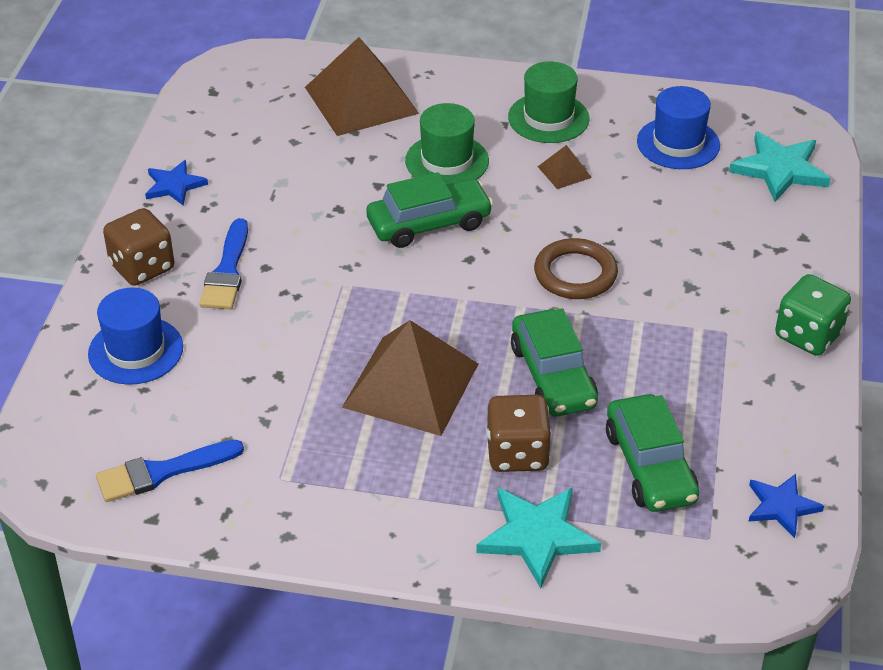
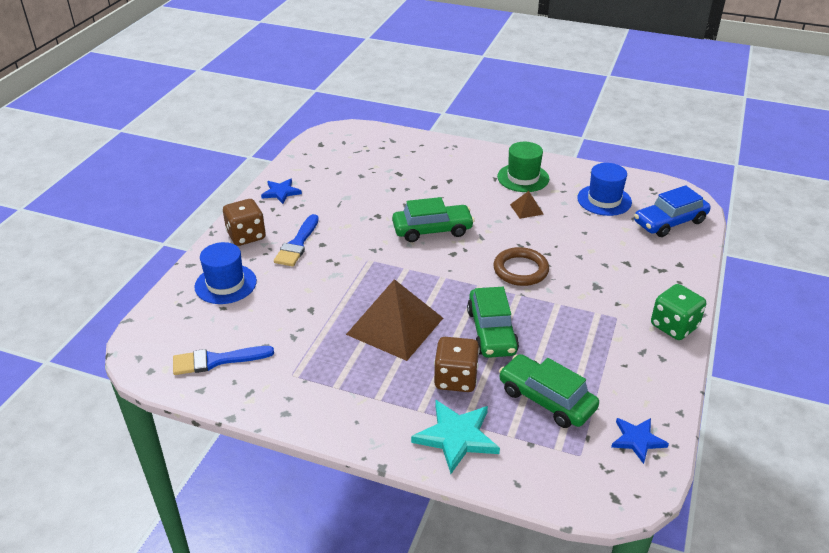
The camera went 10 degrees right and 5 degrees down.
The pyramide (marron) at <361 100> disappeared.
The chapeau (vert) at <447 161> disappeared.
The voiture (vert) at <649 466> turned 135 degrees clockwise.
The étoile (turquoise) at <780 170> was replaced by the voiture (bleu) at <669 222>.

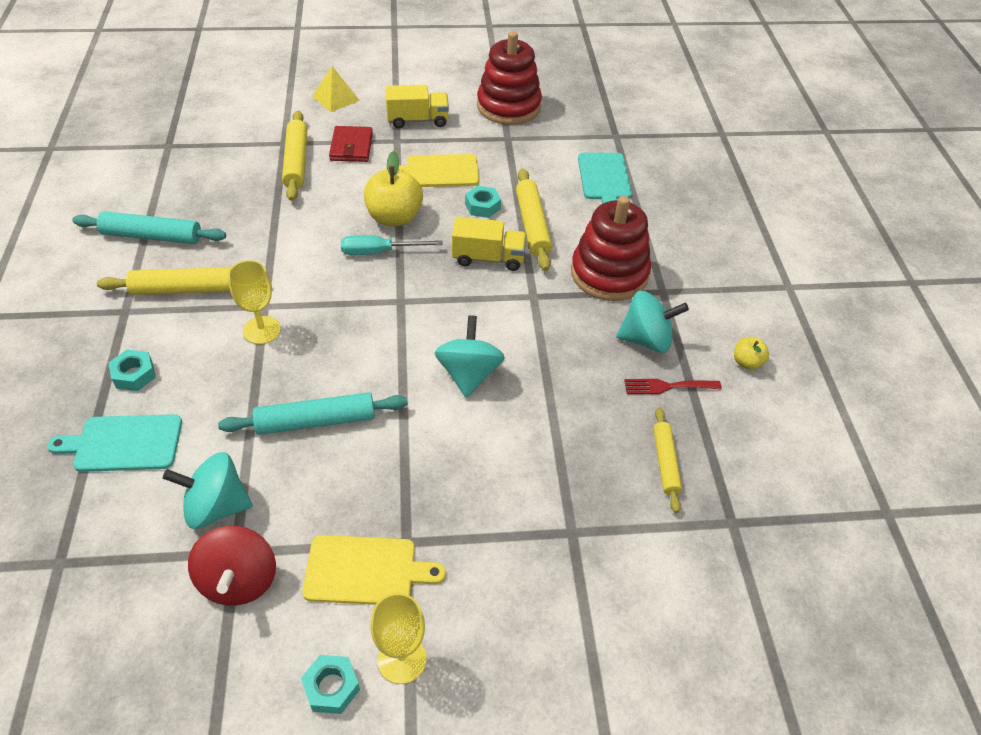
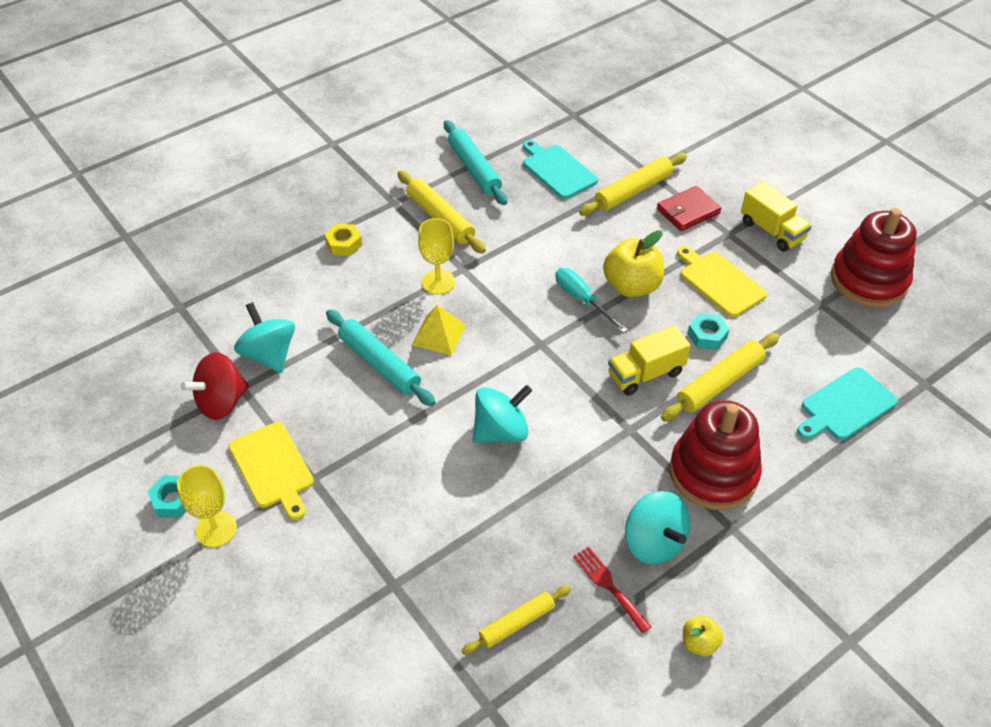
The camera went 60 degrees right and 0 degrees up.
The planche à découper (turquoise) moved from <124 443> to <557 170>.
The écrou (turquoise) at <134 375> became the écrou (jaune) at <344 244>.
The pyramide (jaune) moved from <336 98> to <439 335>.
The camion (jaune) at <488 258> turned 90 degrees clockwise.

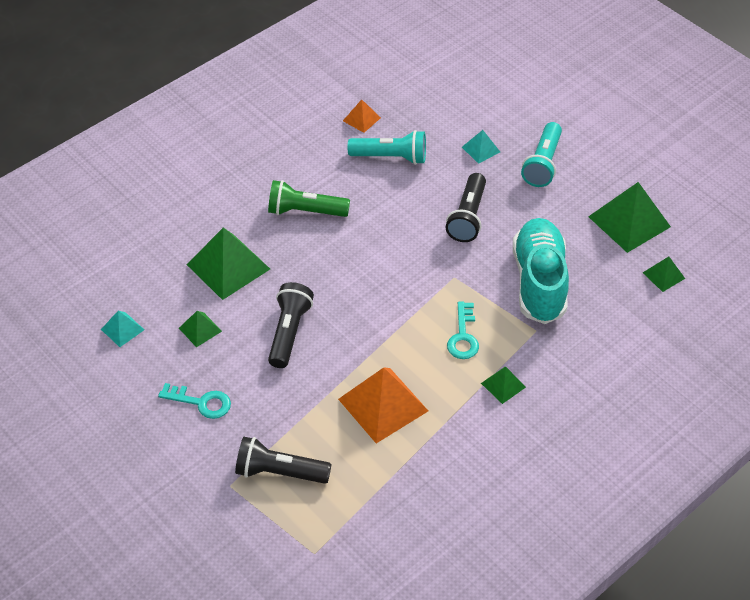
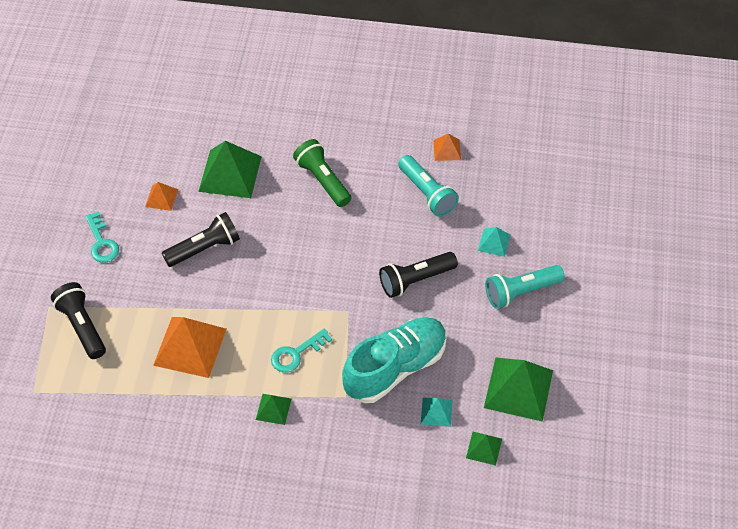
The camera went 50 degrees right and 5 degrees up.
The pyramide (turquoise) moved from <122 329> to <436 412>.
The pyramide (vert) at <200 329> became the pyramide (orange) at <161 198>.

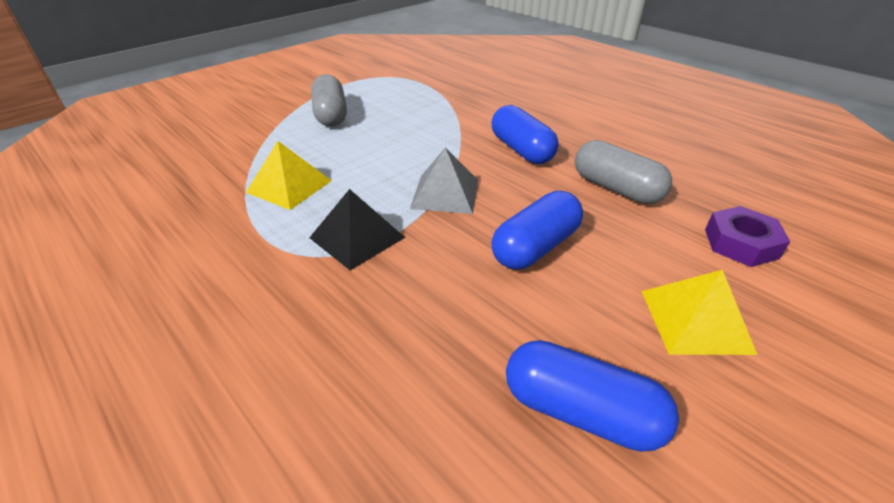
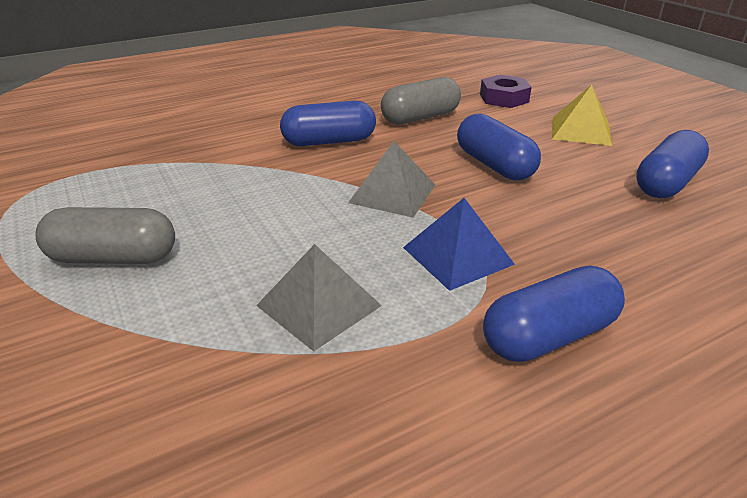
The camera went 75 degrees left and 5 degrees down.
The pyramide (jaune) at <289 186> became the pyramide (gris) at <319 305>.
The pyramide (noir) at <357 237> became the pyramide (bleu) at <458 255>.
The gélule (bleu) at <548 335> appeared.

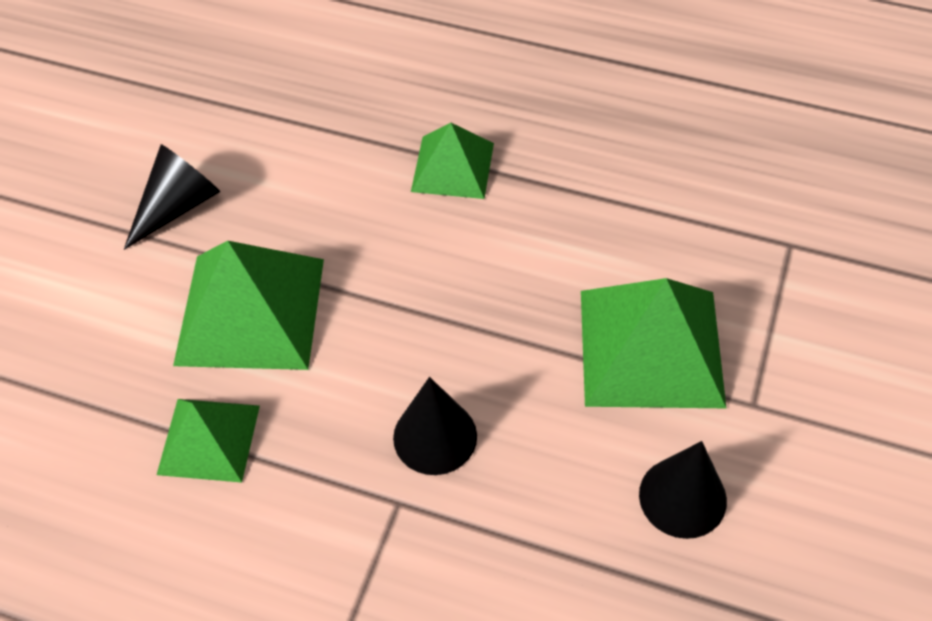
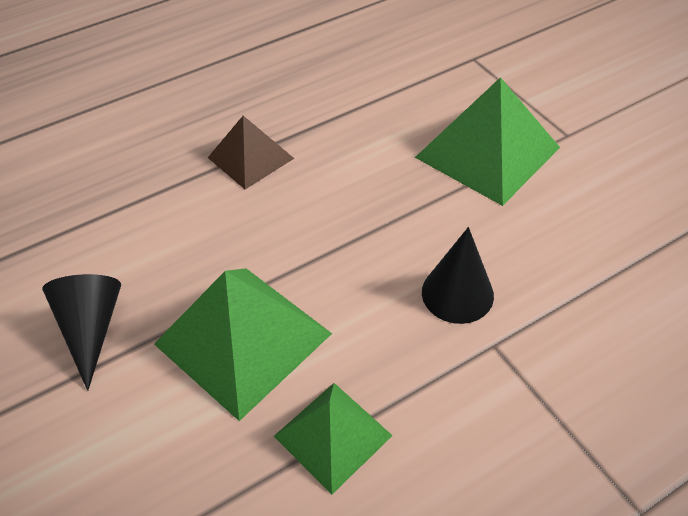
The camera went 50 degrees left and 5 degrees down.
The pyramide (vert) at <453 167> became the pyramide (marron) at <251 158>.
The cône (noir) at <682 497> disappeared.

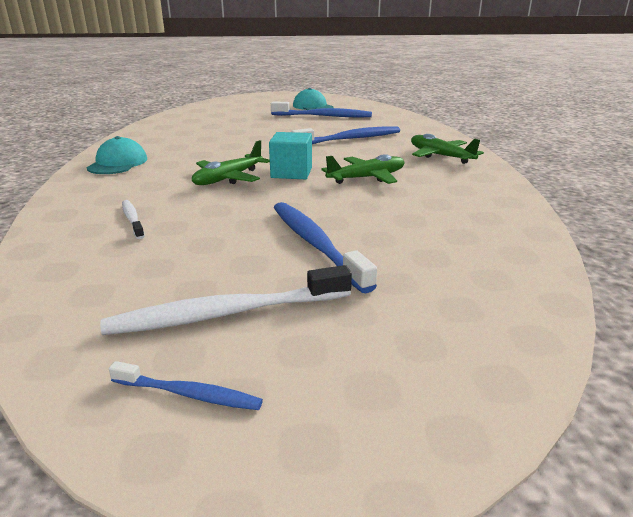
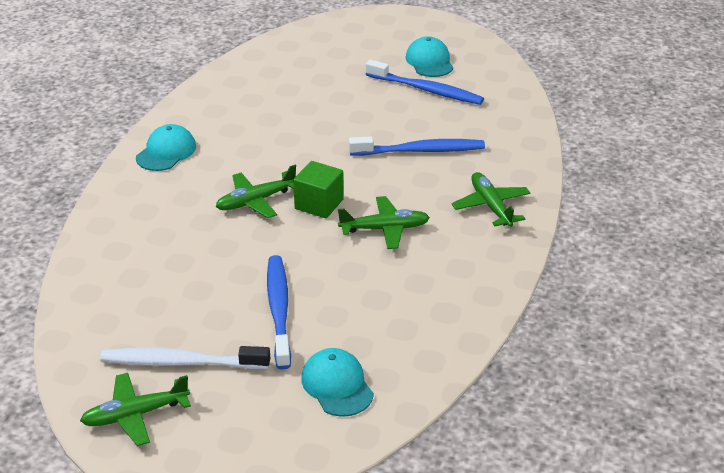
The camera went 20 degrees right and 10 degrees up.
The brosse à dents (bleu) at <189 394> was replaced by the avion (vert) at <136 415>.
The brosse à dents (blanc) at <132 219> disappeared.
The cube (turquoise) at <291 173> became the cube (vert) at <319 204>.
The casquette (turquoise) at <337 385> appeared.

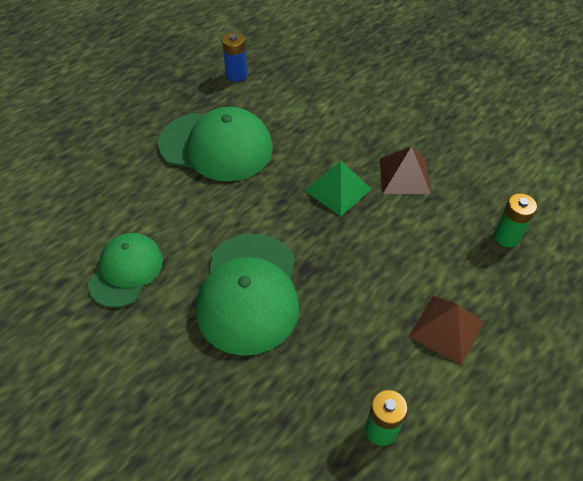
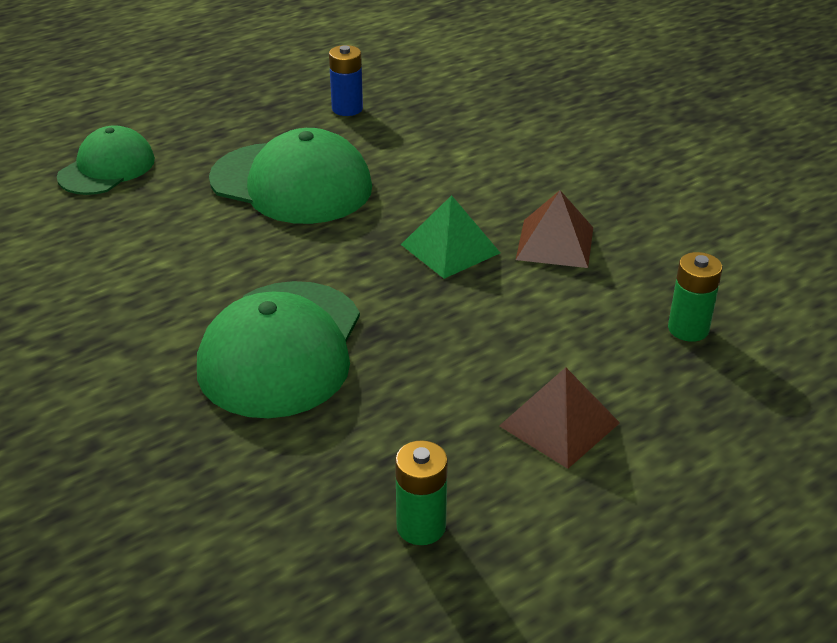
The camera went 10 degrees right and 15 degrees down.
The casquette (vert) moved from <126 271> to <107 168>.

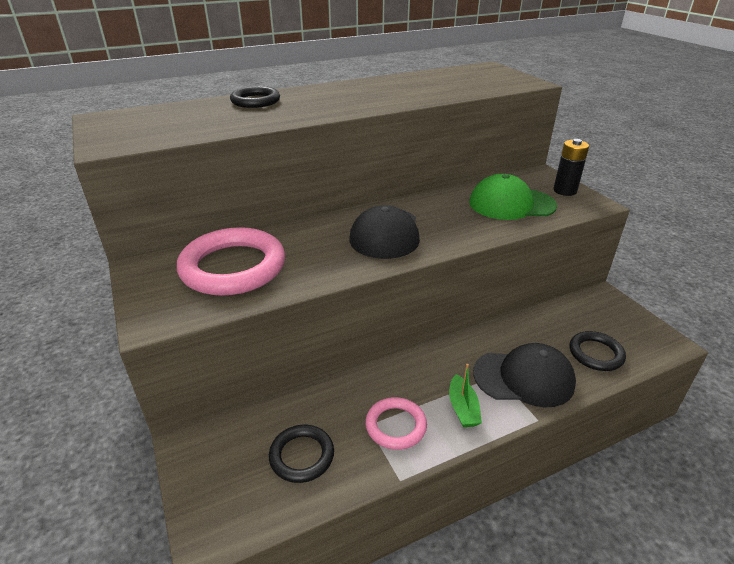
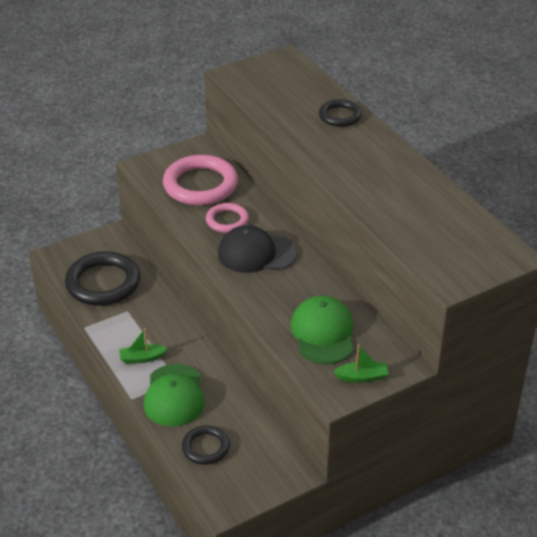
The camera went 85 degrees right and 5 degrees up.
The anneau (noir) at <302 456> changed to 1.81 times the size.
The anneau (rose) moved from <395 426> to <227 220>.
The casquette (noir) at <524 378> became the casquette (vert) at <174 395>.
The pile (noir) at <565 191> was replaced by the bateau (vert) at <362 377>.

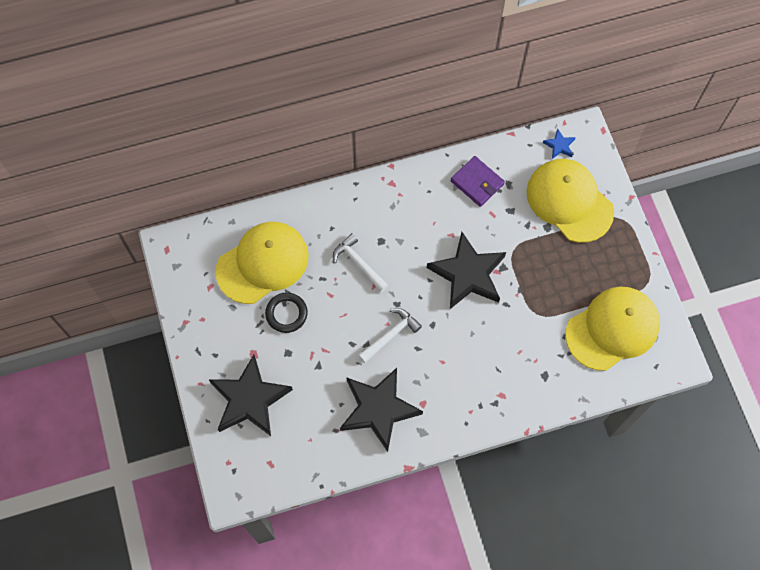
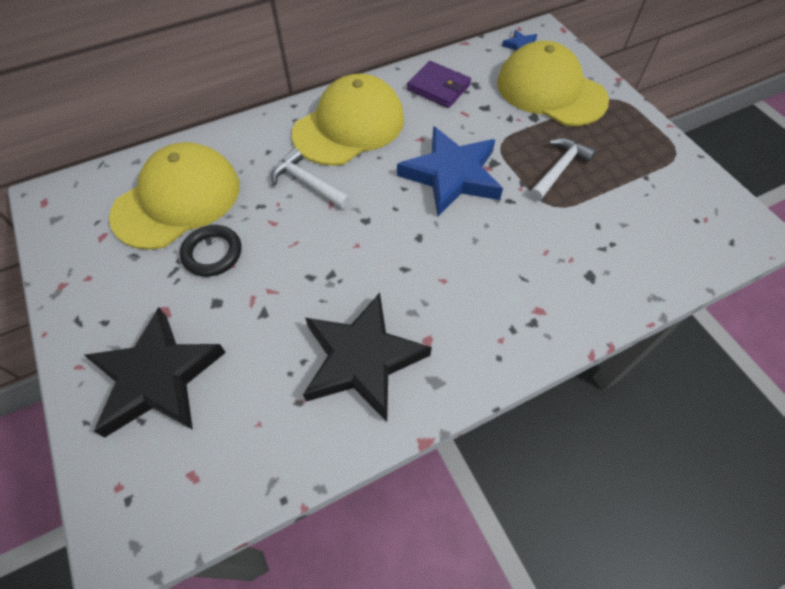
The camera went 10 degrees left and 10 degrees down.
The marteau (blanc) moved from <391 335> to <559 169>.
The étoile (noir) at <468 274> became the étoile (bleu) at <451 175>.
The casquette (jaune) moved from <612 329> to <349 126>.

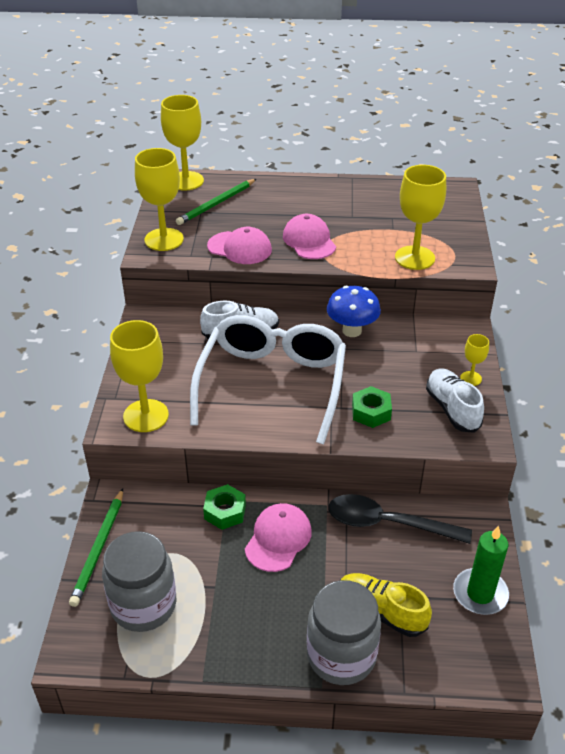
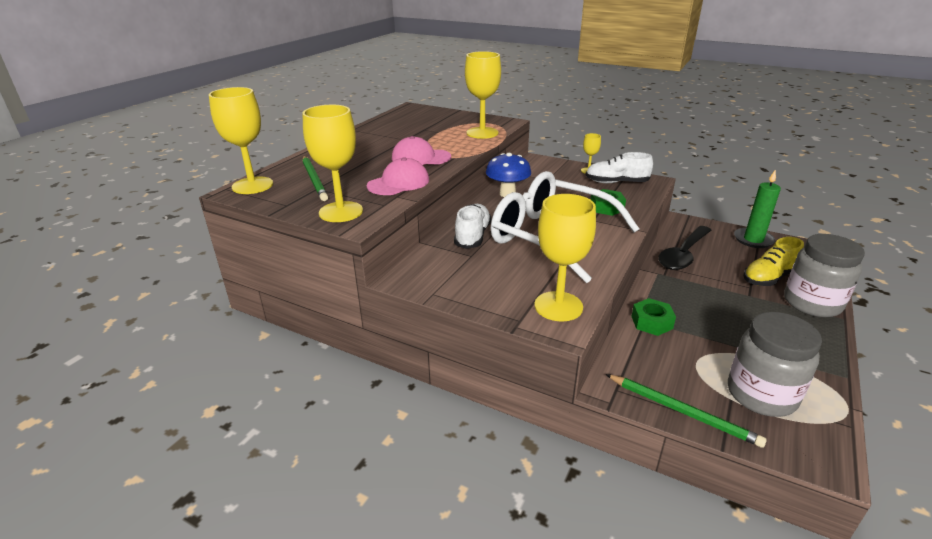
The camera went 65 degrees left and 10 degrees down.
The casquette (rose) at <278 539> disappeared.

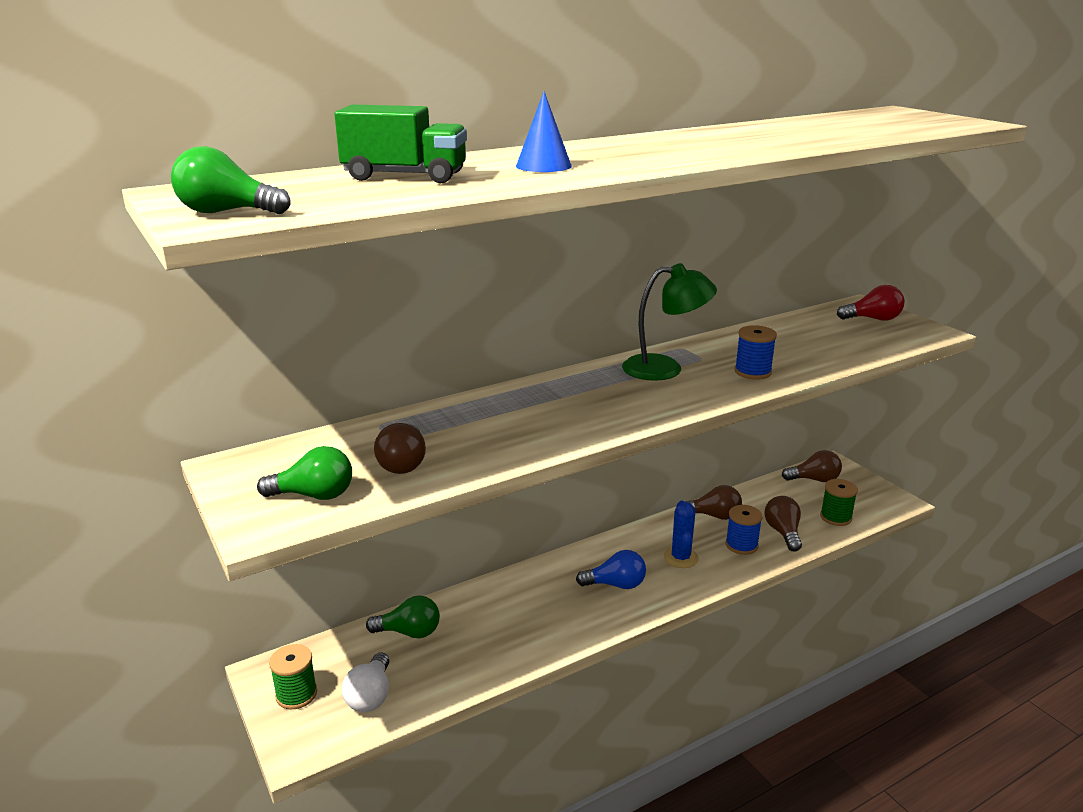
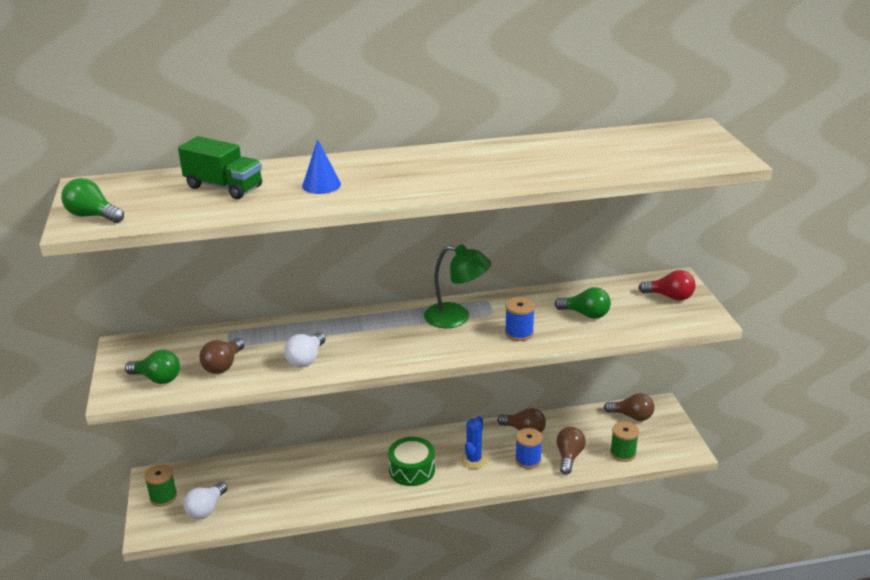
The camera went 20 degrees right and 5 degrees up.
The ampoule (vert) moved from <409 632> to <585 314>.
The ampoule (bleu) at <616 584> was replaced by the tambour (vert) at <412 470>.
The ampoule (blanc) at <306 359> appeared.

